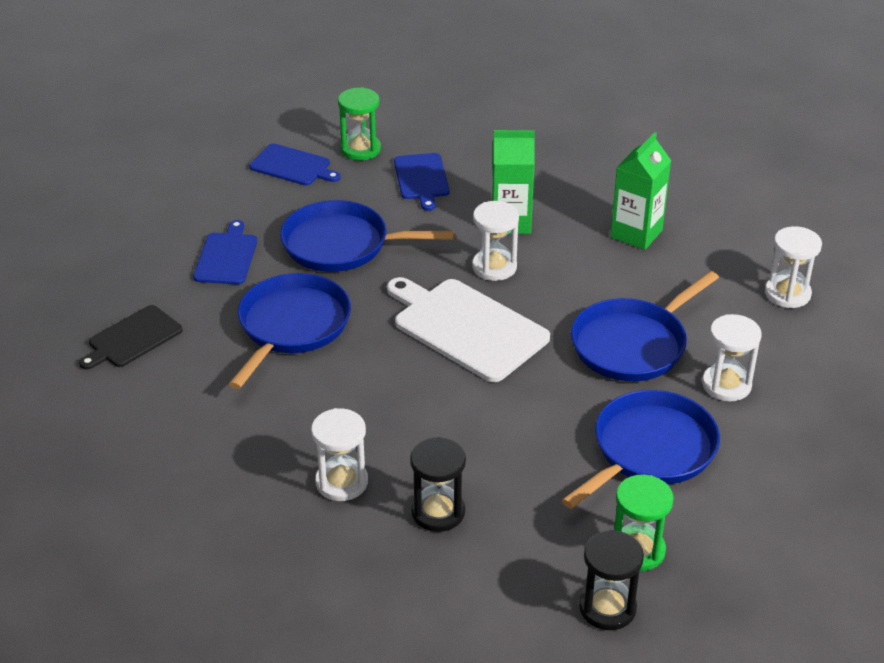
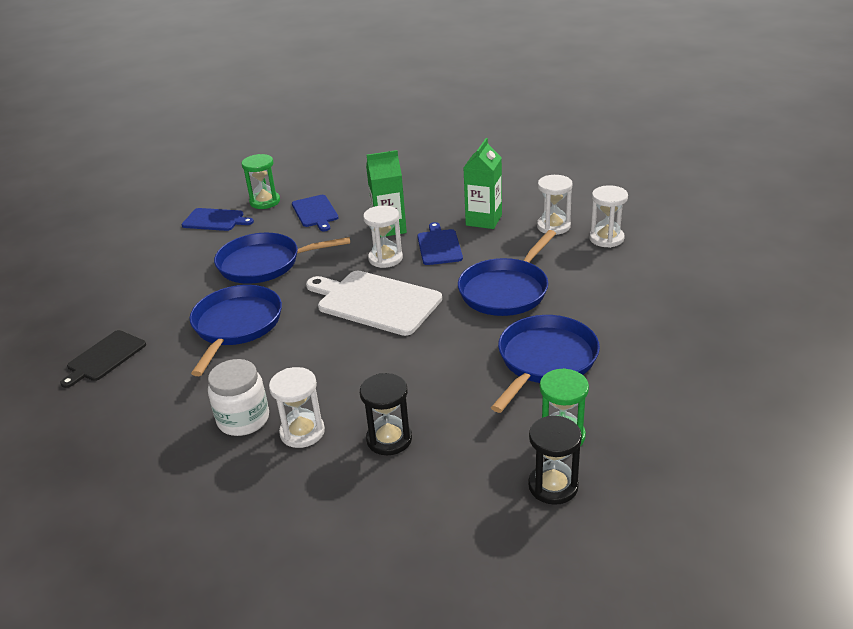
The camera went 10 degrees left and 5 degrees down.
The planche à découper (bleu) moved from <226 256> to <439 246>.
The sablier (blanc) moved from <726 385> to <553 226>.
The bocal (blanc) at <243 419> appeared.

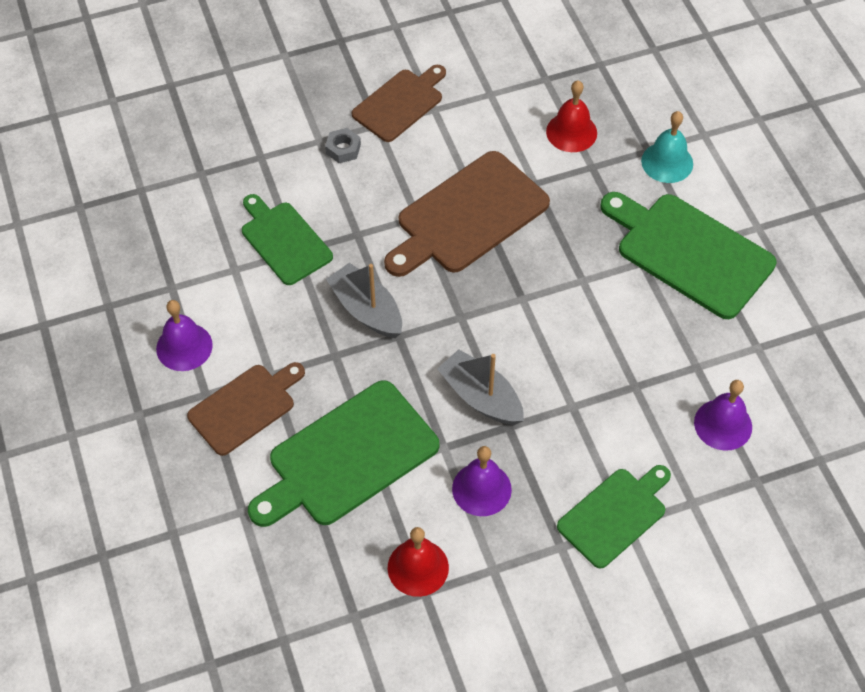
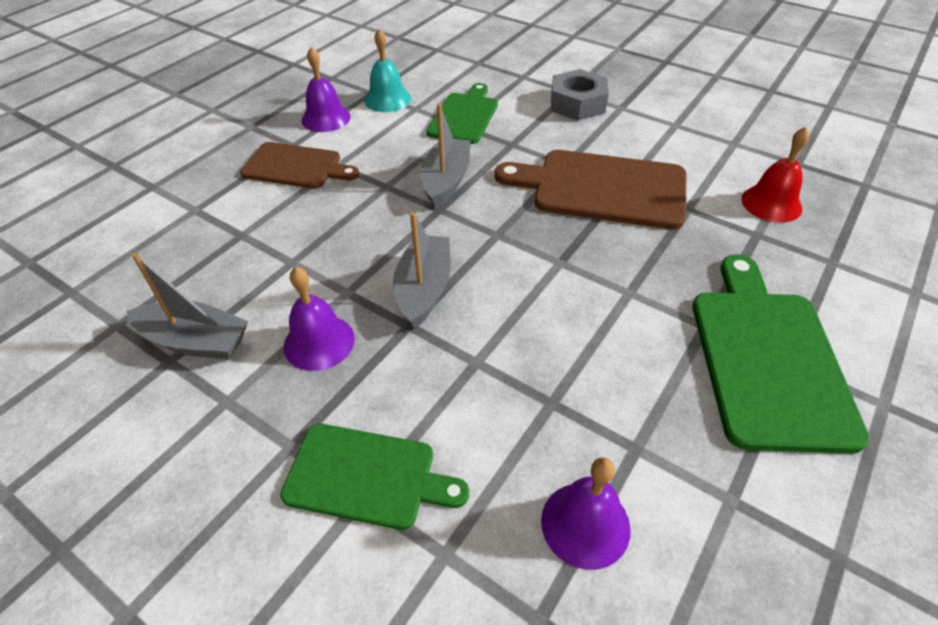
The camera went 55 degrees right and 10 degrees down.
The planche à découper (vert) at <348 457> disappeared.
The écrou (gris) at <343 149> changed to 1.82 times the size.
The planche à découper (marron) at <400 103> disappeared.
The cloche (rouge) at <418 567> was replaced by the bateau (gris) at <196 341>.
The cloche (turquoise) moved from <667 162> to <387 99>.

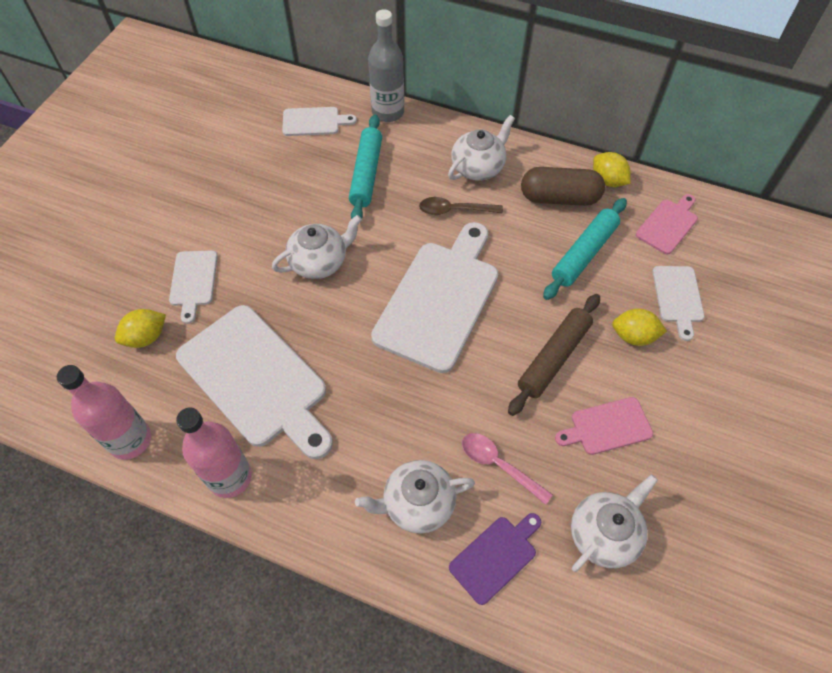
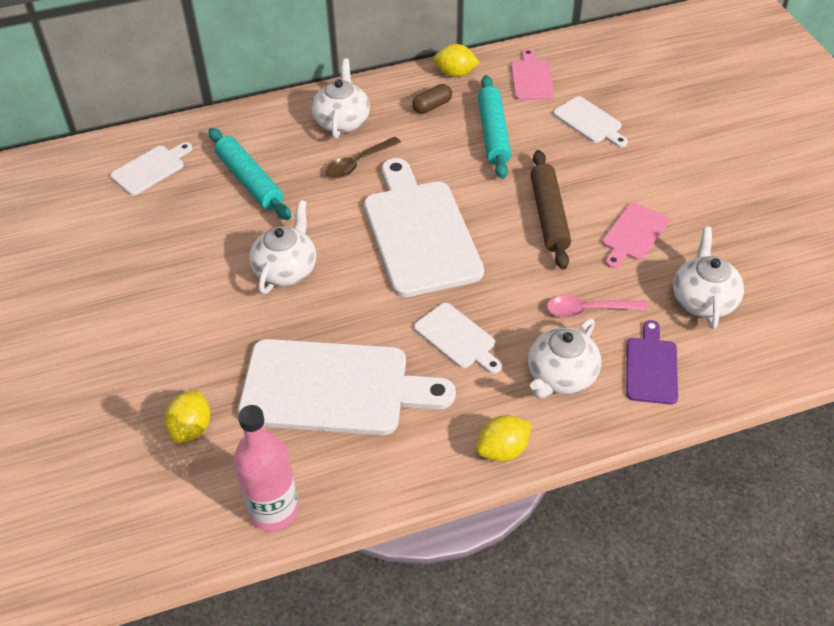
The camera went 40 degrees left and 10 degrees down.
The planche à découper (blanc) moved from <193 281> to <457 338>.
The bouteille (rose) at <230 477> disappeared.
The bouteille (gris) at <388 112> disappeared.
The gélule (marron) at <559 198> changed to 0.54 times the size.
The citron (jaune) moved from <633 336> to <502 450>.

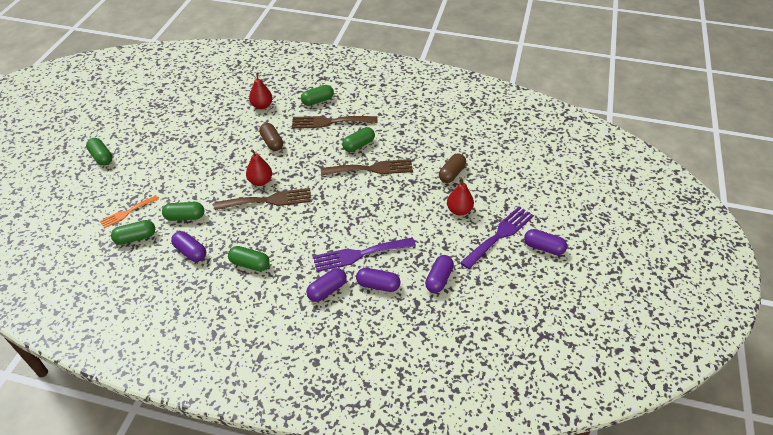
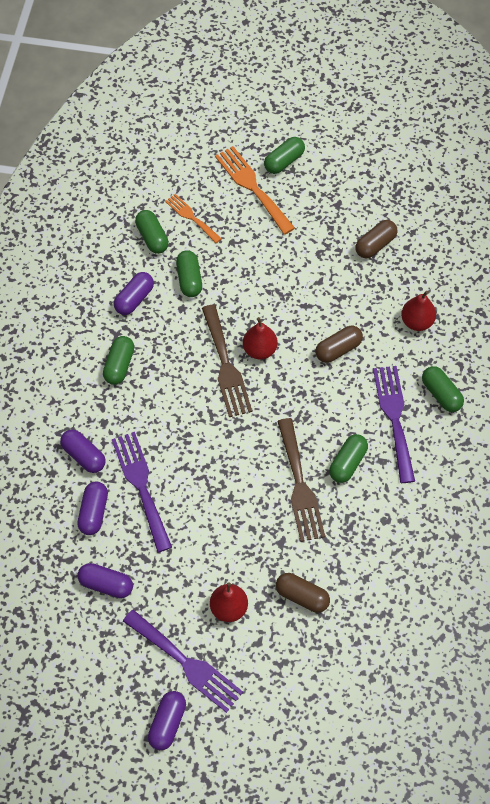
The camera went 85 degrees right and 15 degrees up.
The fourchette (marron) at <330 122> became the fourchette (violet) at <394 417>.
The gélule (vert) at <358 145> turned 75 degrees clockwise.
The fourchette (orange) at <252 187> appeared.
The gélule (marron) at <375 245> appeared.

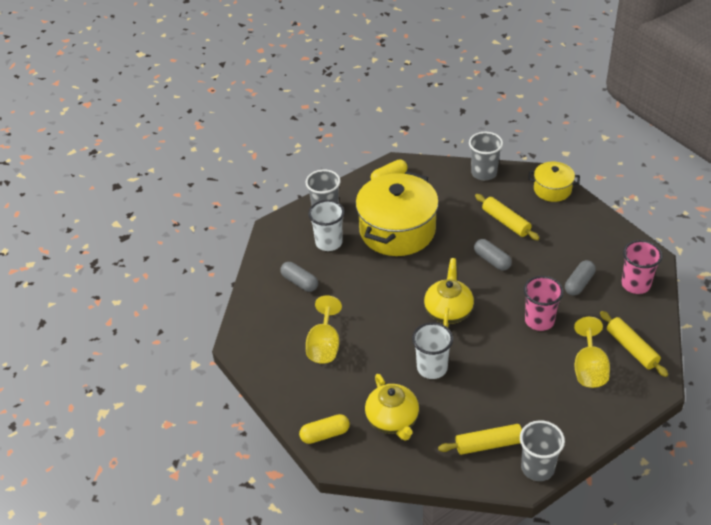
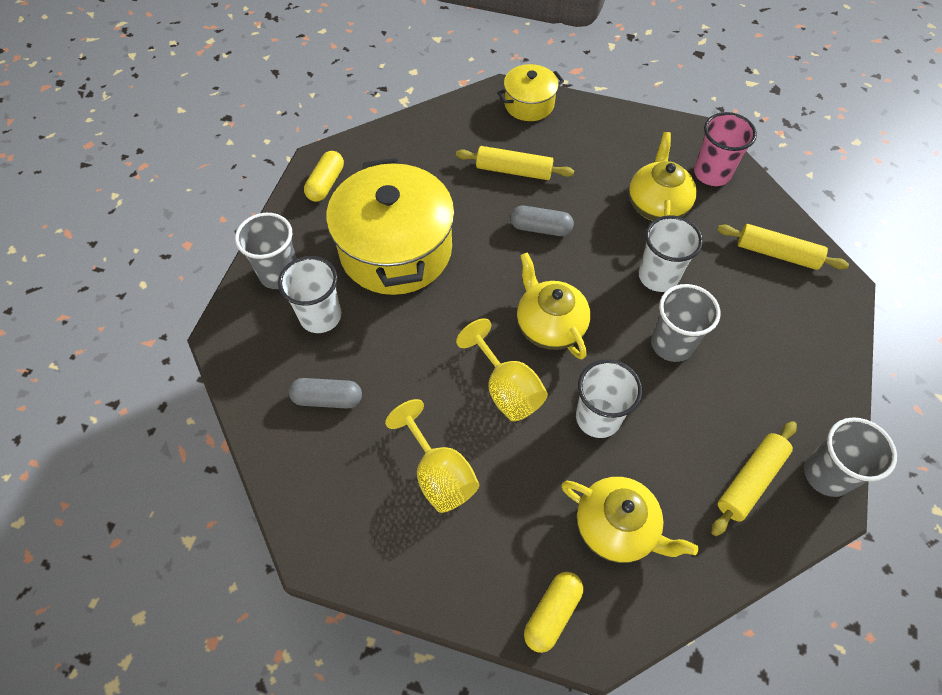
The camera went 40 degrees left and 15 degrees up.
The gobelet (gris) moved from <484 173> to <672 344>.
The gobelet (rose) at <539 320> became the gobelet (blanc) at <658 276>.
The gélule (gris) at <579 283> was replaced by the théière (jaune) at <657 205>.
The verre à pied (jaune) moved from <589 368> to <506 389>.

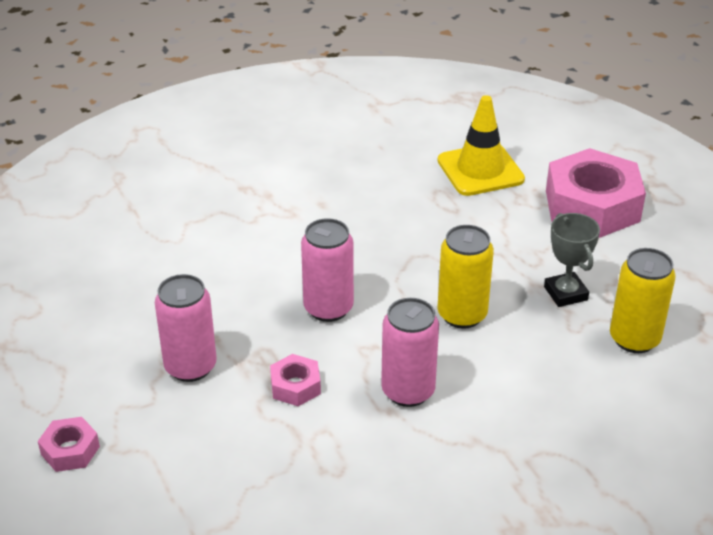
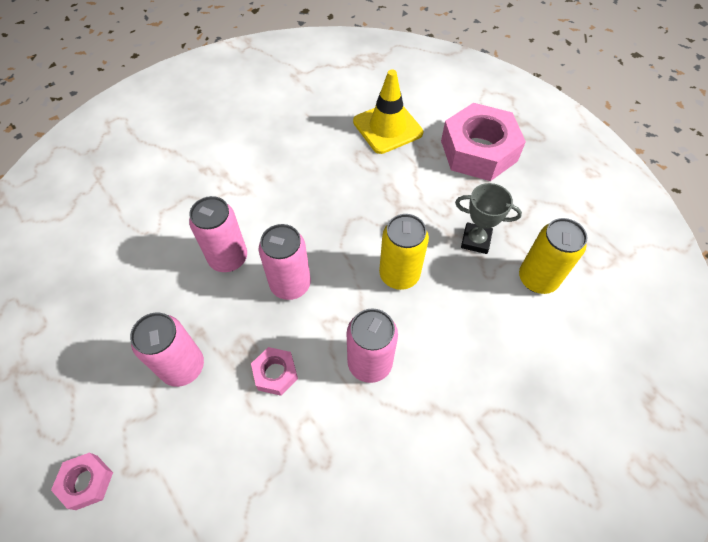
The camera went 10 degrees left and 20 degrees up.
The trophée (gris) at <565 293> turned 45 degrees counterclockwise.
The canette (rose) at <228 258> appeared.

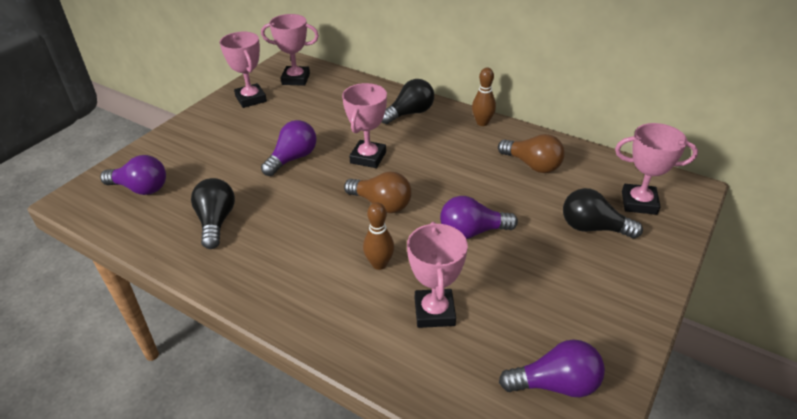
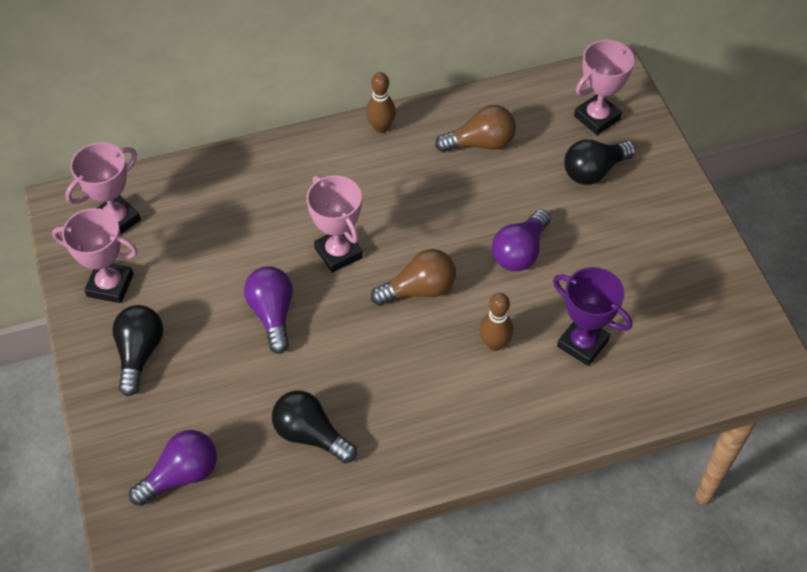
The camera went 50 degrees left and 15 degrees up.
The ampoule (noir) moved from <409 113> to <139 354>.
The trophée (rose) at <434 312> became the trophée (violet) at <582 343>.
The ampoule (violet) at <555 384> disappeared.

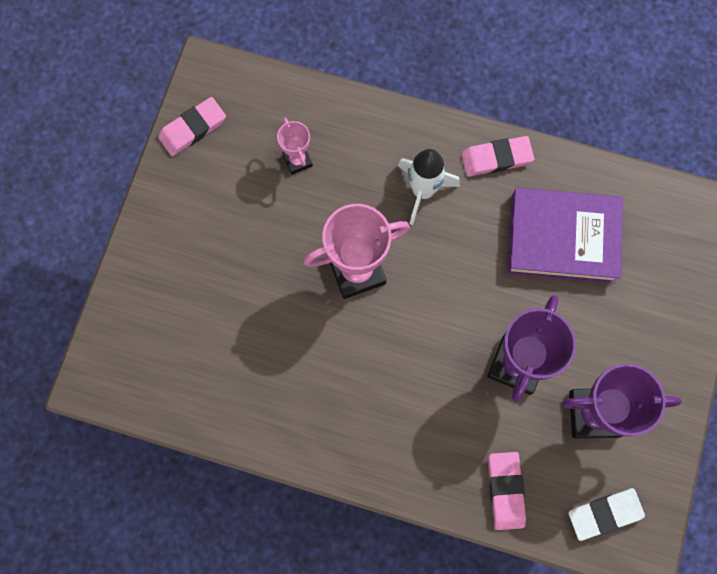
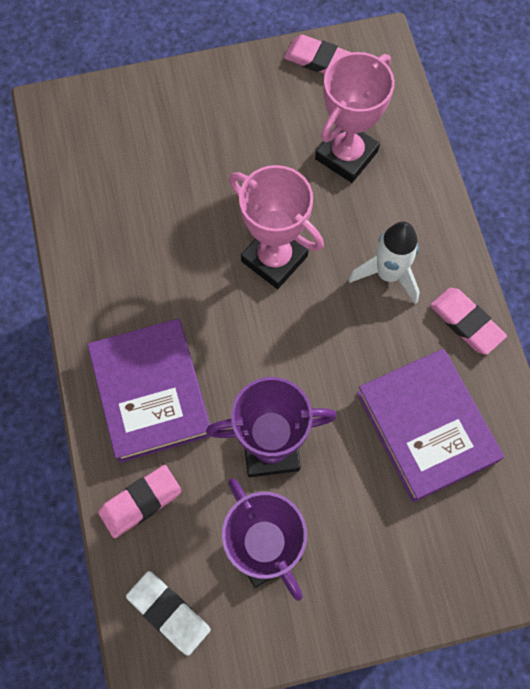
The camera went 60 degrees right and 5 degrees down.
The trophée (rose) at <297 160> changed to 1.90 times the size.
The livre (violet) at <151 392> appeared.

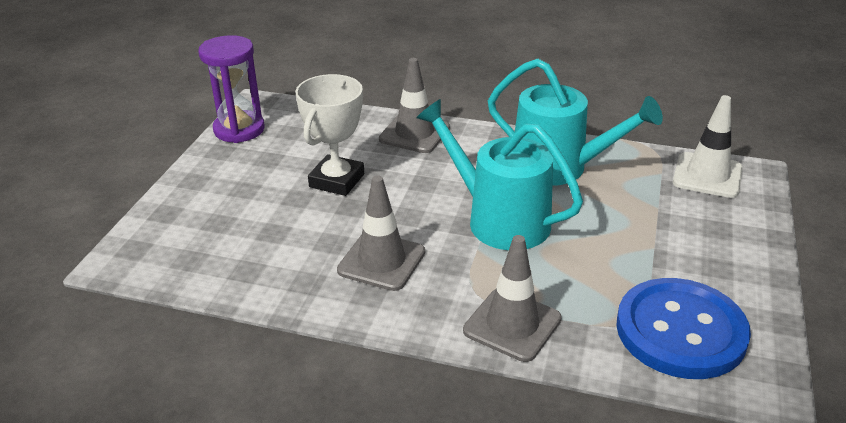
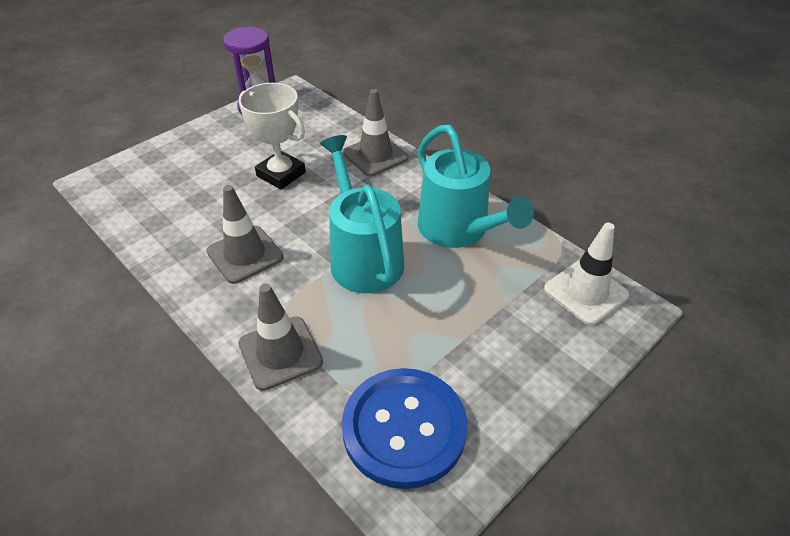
The camera went 30 degrees right and 10 degrees up.
The trophée (blanc) at <336 180> turned 75 degrees clockwise.

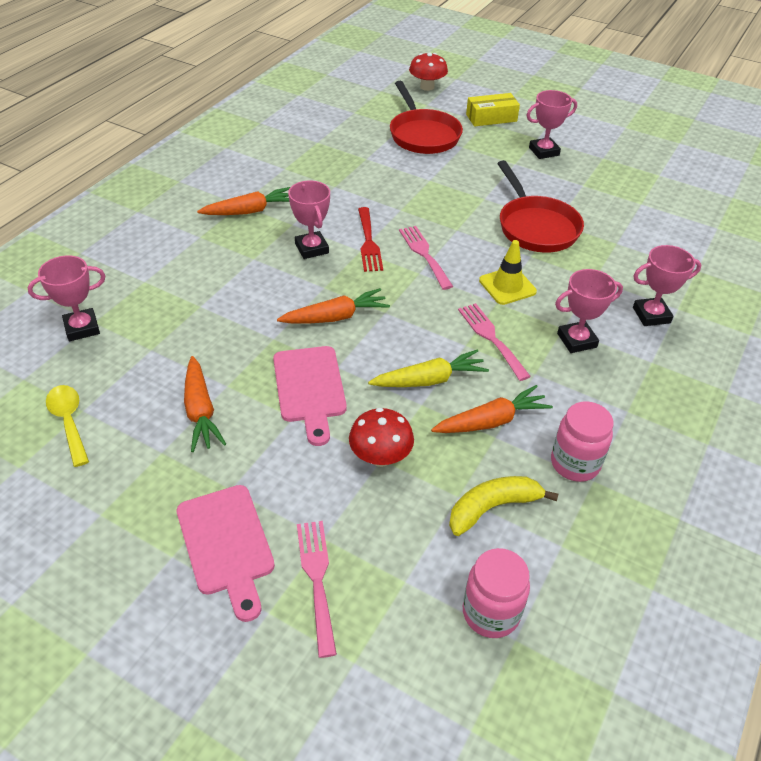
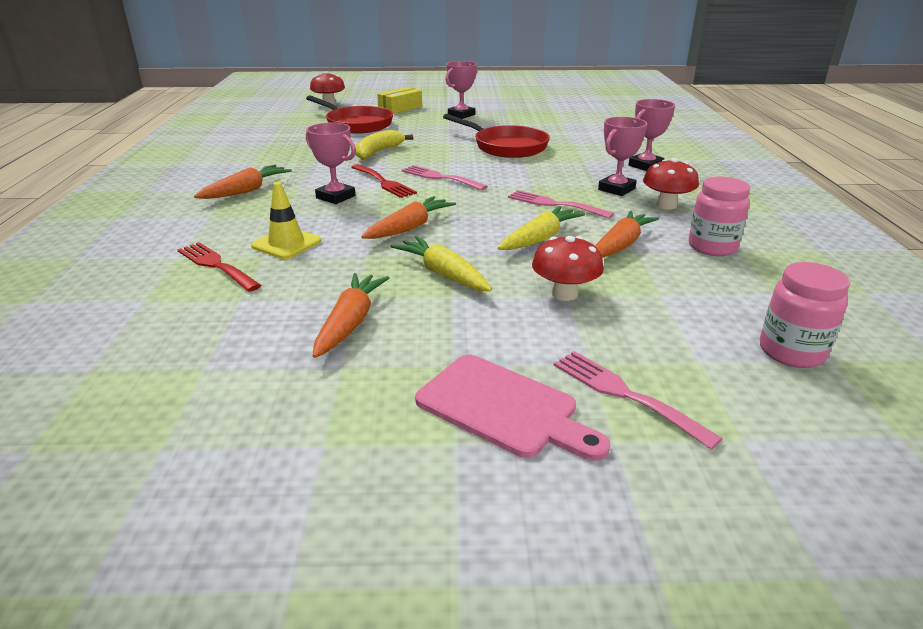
The camera went 30 degrees left and 15 degrees down.
The trophée (rose) at <82 328> disappeared.
The cuillère (jaune) at <69 422> disappeared.
The carotte (orange) at <200 411> turned 120 degrees counterclockwise.
The planche à découper (rose) at <310 388> was replaced by the carotte (jaune) at <443 274>.
The banane (jaune) moved from <492 508> to <378 152>.
The cône de chantier (jaune) moved from <507 286> to <286 244>.
The fourchette (rouge) at <216 265> appeared.
The champignon (rouge) at <666 205> appeared.

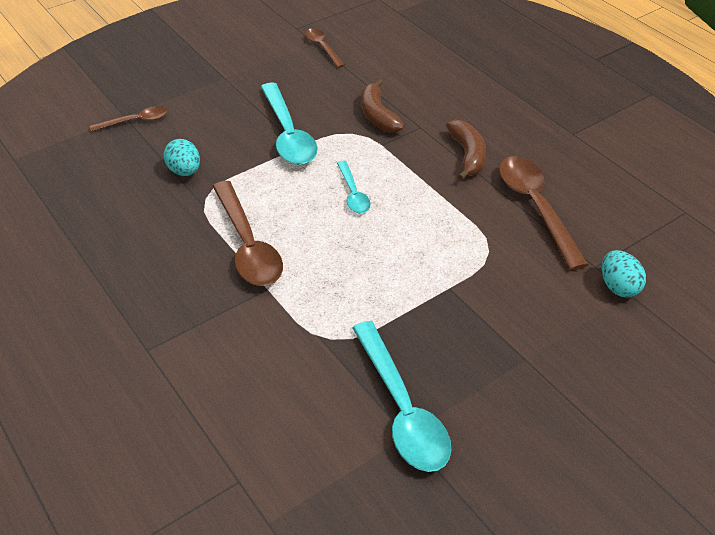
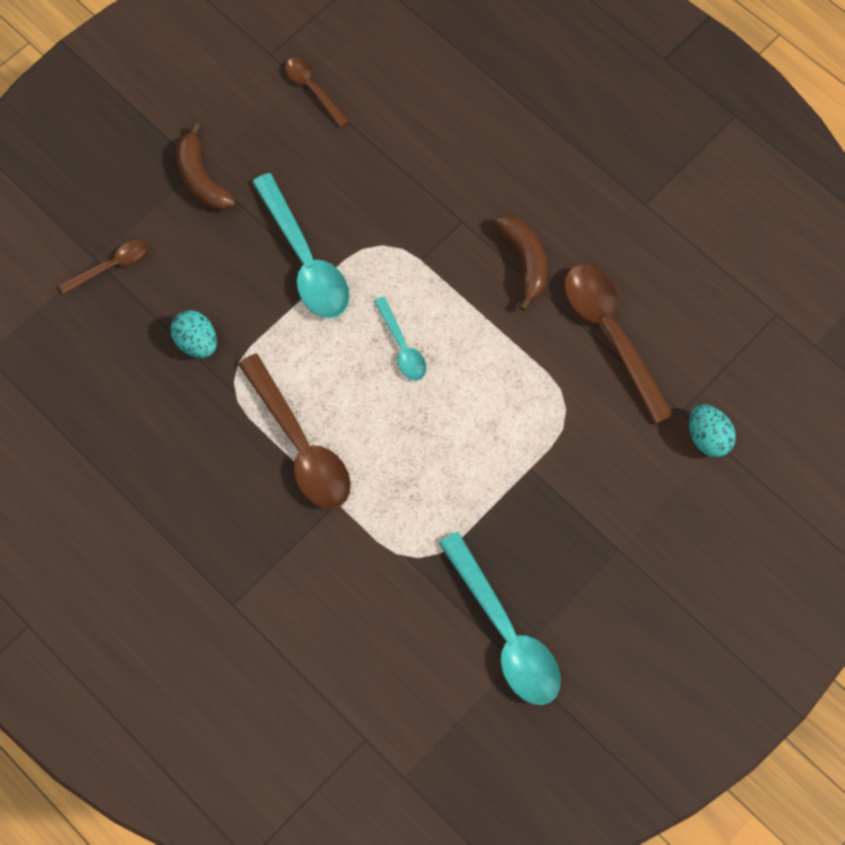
The camera went 10 degrees left and 25 degrees up.
The banane (marron) moved from <378 115> to <202 178>.

